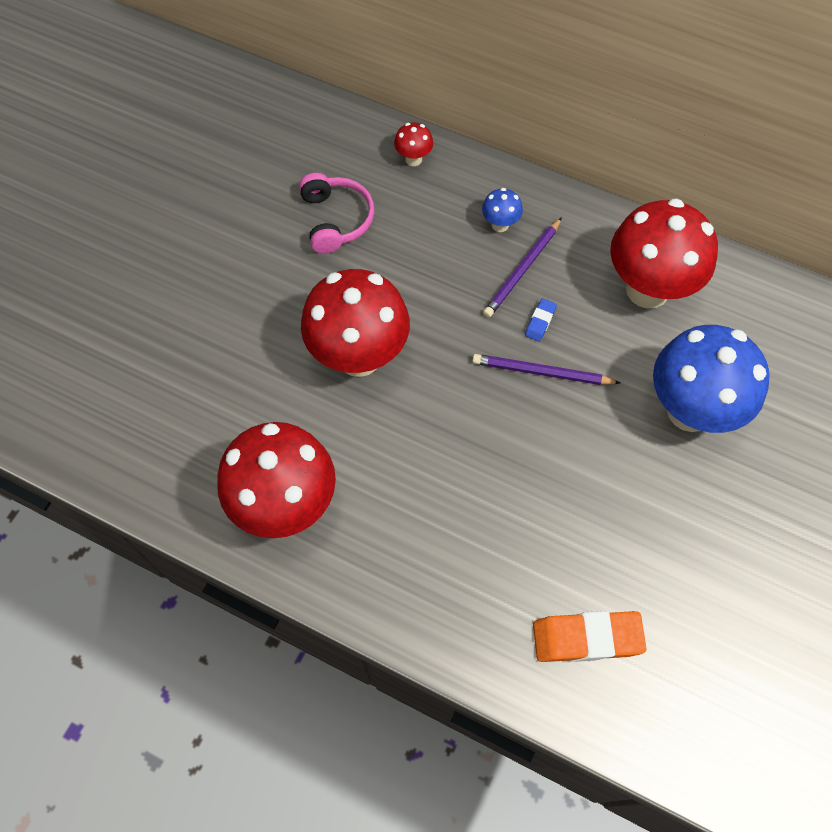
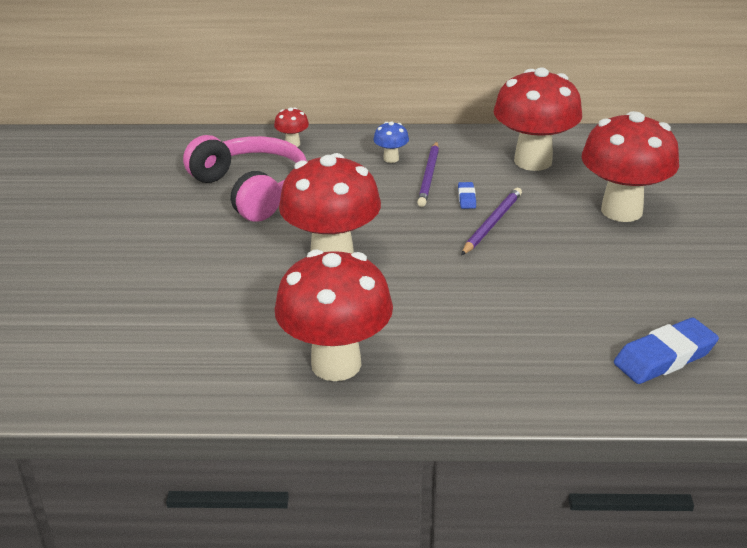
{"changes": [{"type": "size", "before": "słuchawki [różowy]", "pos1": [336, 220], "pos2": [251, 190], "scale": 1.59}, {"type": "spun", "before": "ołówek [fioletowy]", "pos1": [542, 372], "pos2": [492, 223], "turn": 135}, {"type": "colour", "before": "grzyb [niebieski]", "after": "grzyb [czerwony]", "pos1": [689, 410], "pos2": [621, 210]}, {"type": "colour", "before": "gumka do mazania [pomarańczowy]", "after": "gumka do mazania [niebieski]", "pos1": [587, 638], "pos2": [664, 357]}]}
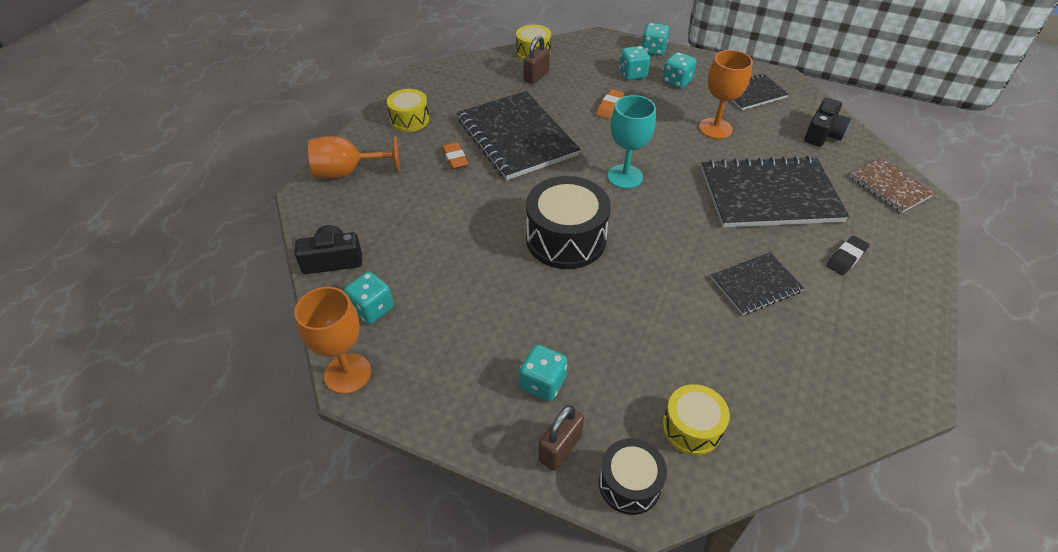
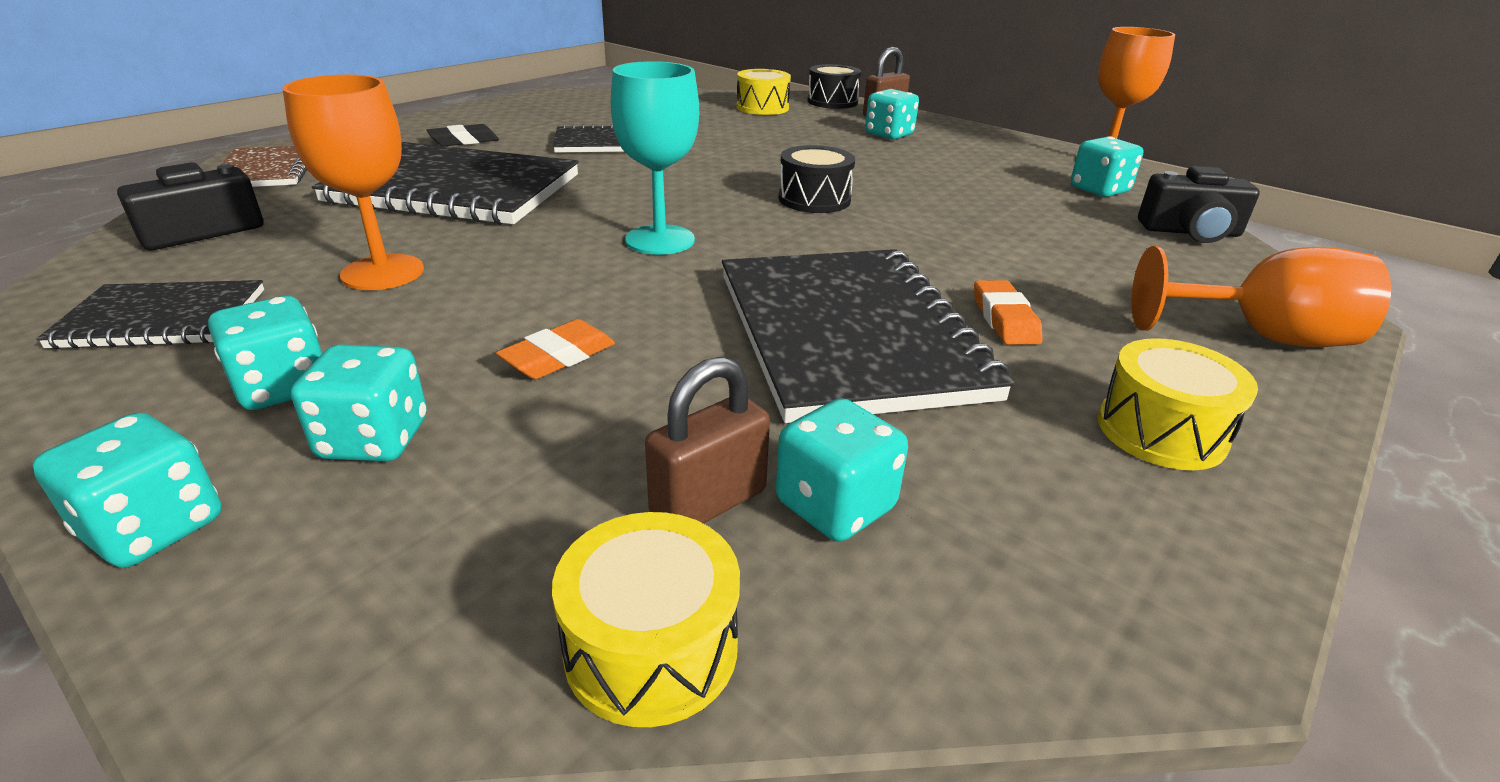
{"changes": [{"type": "appeared", "after": "kostka do gry [turkusowy]", "pos2": [835, 505]}, {"type": "size", "before": "bęben [czarny]", "pos1": [566, 239], "pos2": [814, 199], "scale": 0.58}]}
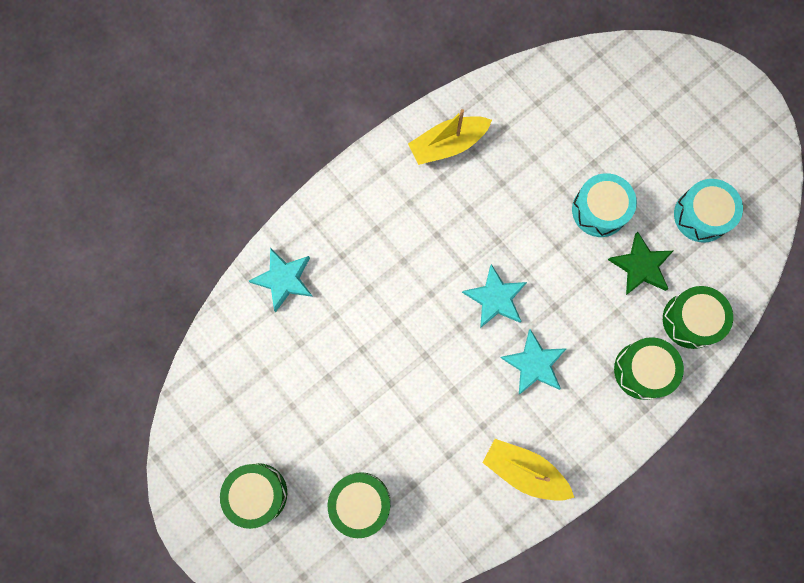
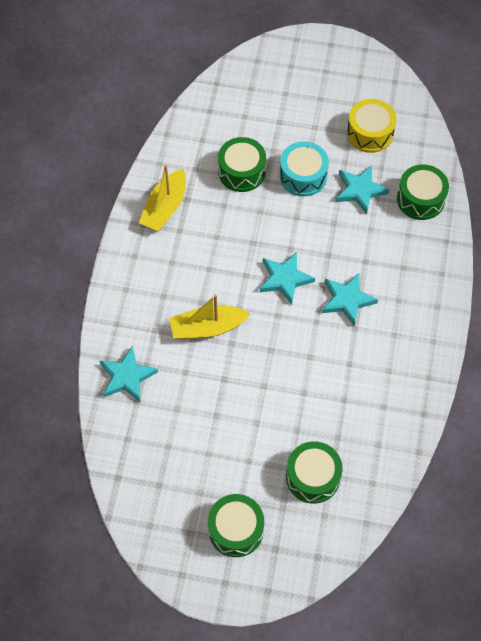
{"changes": [{"type": "relocated", "before": "łódka [żółty]", "pos1": [524, 471], "pos2": [207, 328]}, {"type": "relocated", "before": "bęben [zielony]", "pos1": [643, 370], "pos2": [242, 172]}, {"type": "colour", "before": "gwiazda [zielony]", "after": "gwiazda [turkusowy]", "pos1": [640, 266], "pos2": [360, 190]}, {"type": "colour", "before": "bęben [turkusowy]", "after": "bęben [żółty]", "pos1": [701, 215], "pos2": [370, 133]}]}
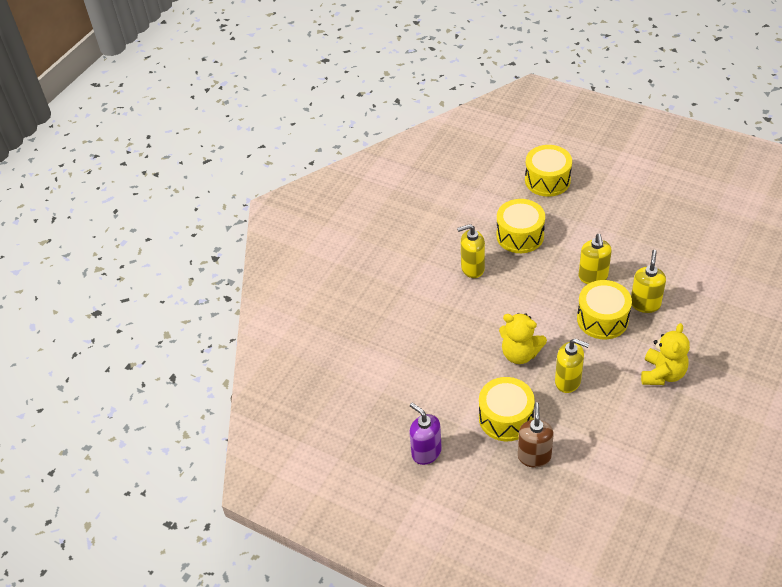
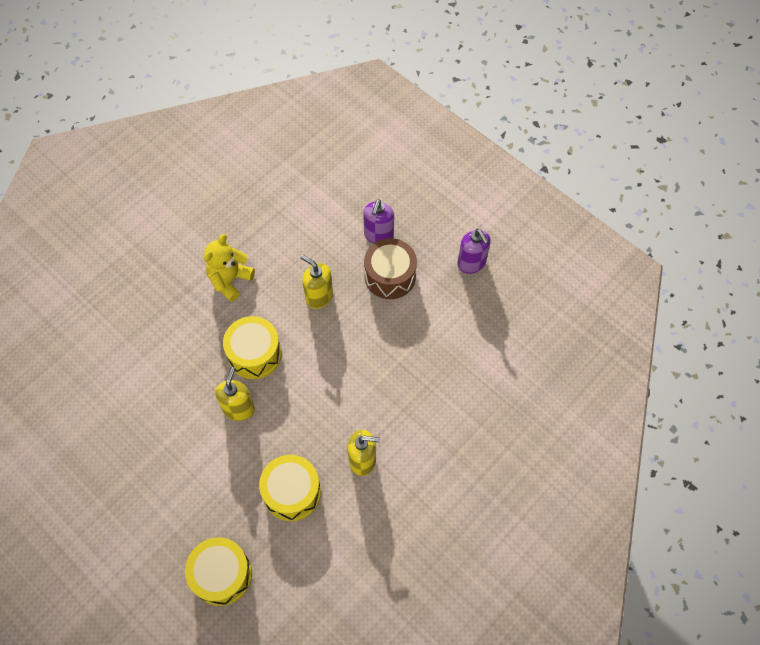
{"changes": [{"type": "colour", "before": "dozownik mydła [brązowy]", "after": "dozownik mydła [fioletowy]", "pos1": [534, 456], "pos2": [378, 235]}, {"type": "colour", "before": "bęben [żółty]", "after": "bęben [brązowy]", "pos1": [506, 418], "pos2": [390, 276]}, {"type": "missing", "before": "miś [żółty]", "pos1": [520, 354]}, {"type": "missing", "before": "dozownik mydła [żółty]", "pos1": [645, 304]}]}
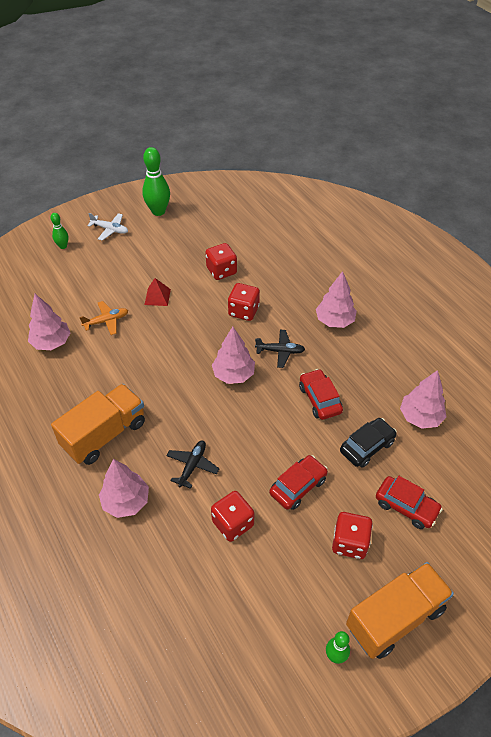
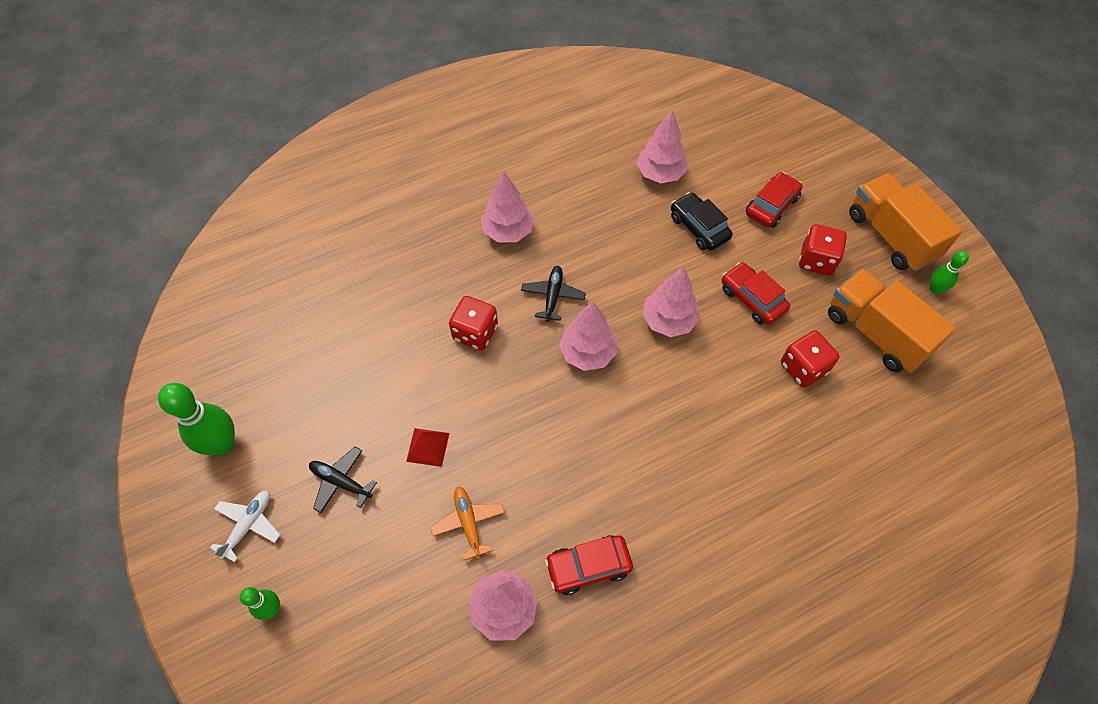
{"changes": [{"type": "relocated", "before": "samolot [czarny]", "pos1": [192, 466], "pos2": [341, 482]}, {"type": "relocated", "before": "samochód [czerwony]", "pos1": [320, 399], "pos2": [588, 566]}, {"type": "relocated", "before": "drzewko [różowy]", "pos1": [126, 501], "pos2": [668, 320]}, {"type": "relocated", "before": "ciężarówka [pomarańczowy]", "pos1": [104, 434], "pos2": [875, 333]}, {"type": "missing", "before": "kostka do gry [czerwony]", "pos1": [221, 271]}]}
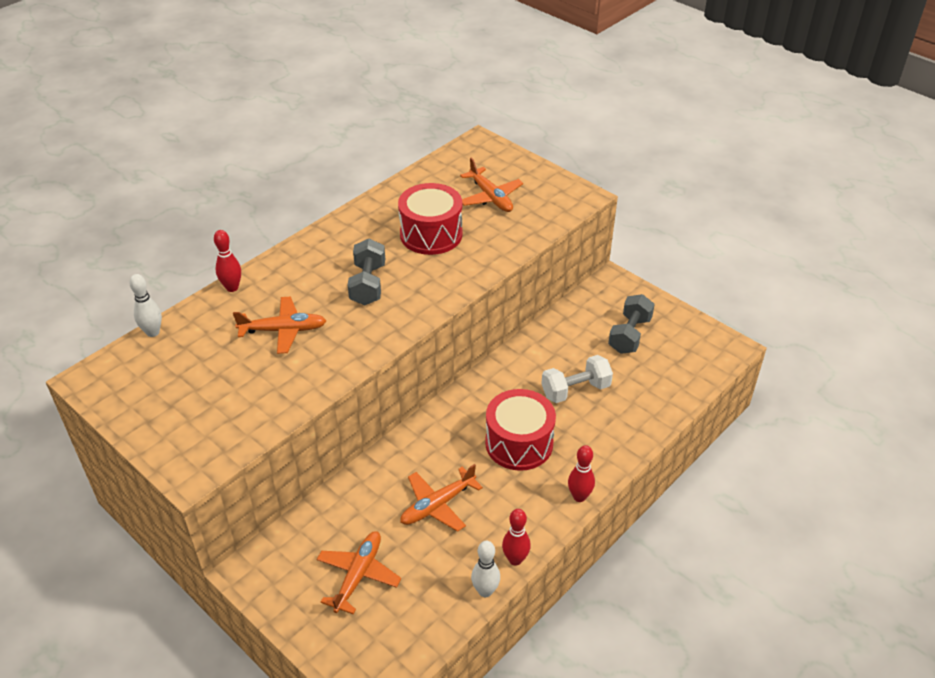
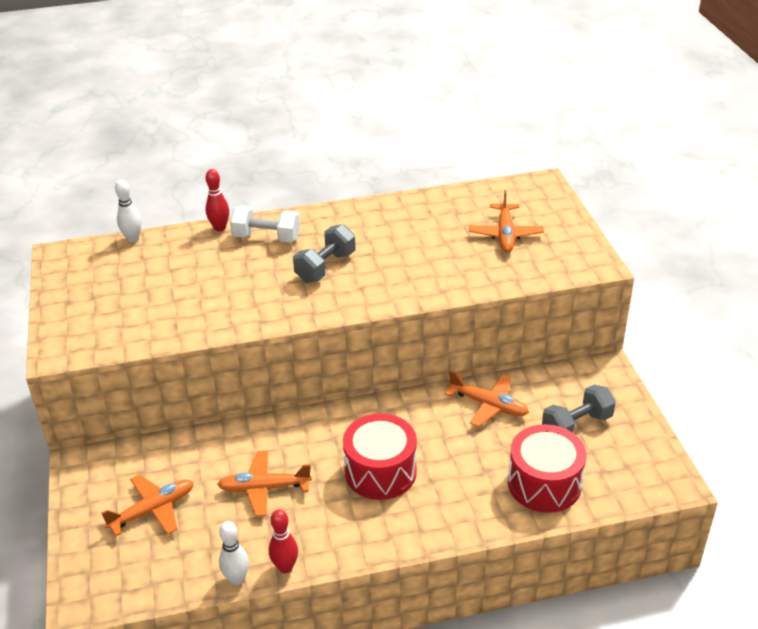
{"changes": [{"type": "relocated", "before": "hantel [biały]", "pos1": [575, 390], "pos2": [266, 238]}, {"type": "relocated", "before": "samolot [pomarańczowy]", "pos1": [283, 330], "pos2": [488, 405]}, {"type": "relocated", "before": "bęben [czerwony]", "pos1": [431, 234], "pos2": [544, 483]}, {"type": "missing", "before": "kręgiel [czerwony]", "pos1": [579, 496]}]}
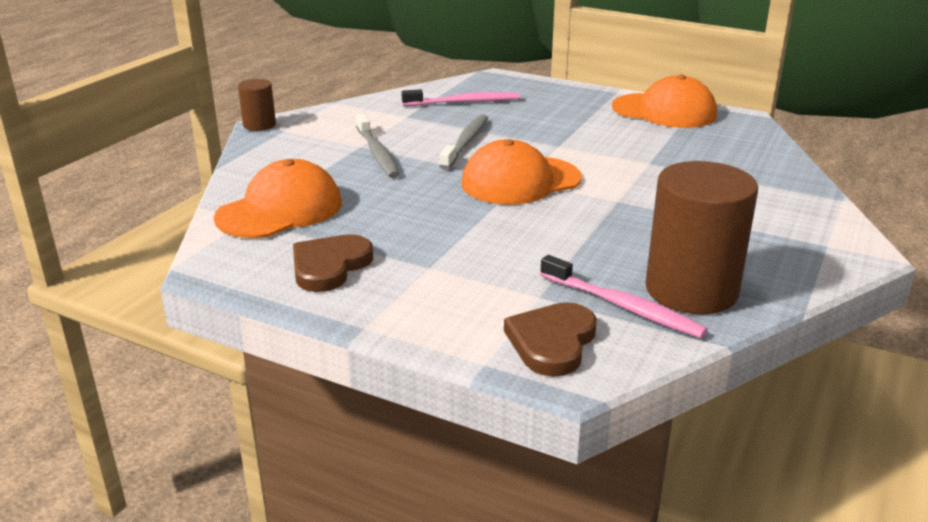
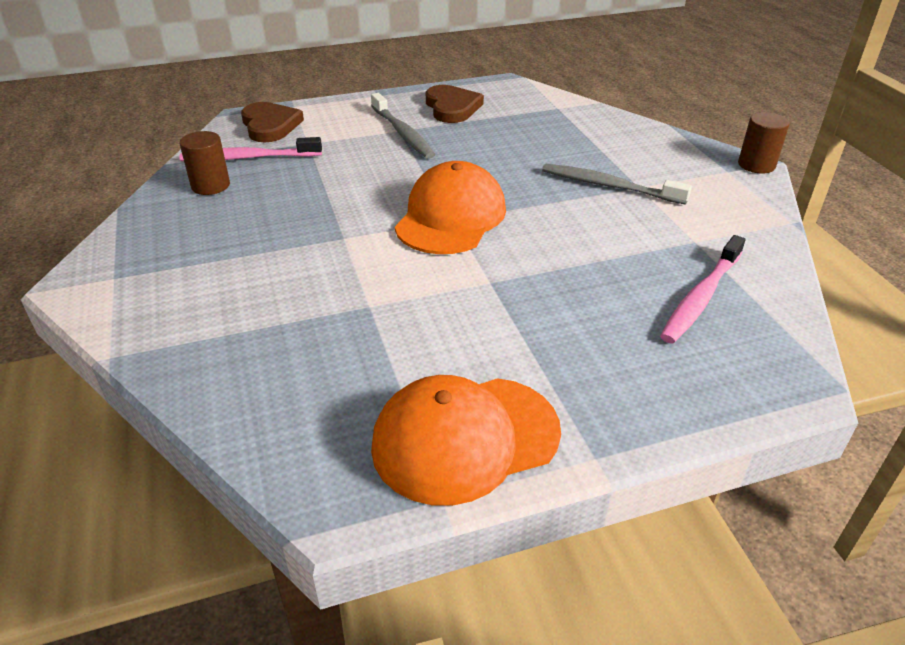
{"changes": [{"type": "size", "before": "walec [brązowy]", "pos1": [691, 290], "pos2": [210, 186], "scale": 0.5}, {"type": "relocated", "before": "szczoteczka do zębów [szary]", "pos1": [466, 142], "pos2": [402, 133]}, {"type": "missing", "before": "czapka [pomarańczowy]", "pos1": [280, 210]}]}
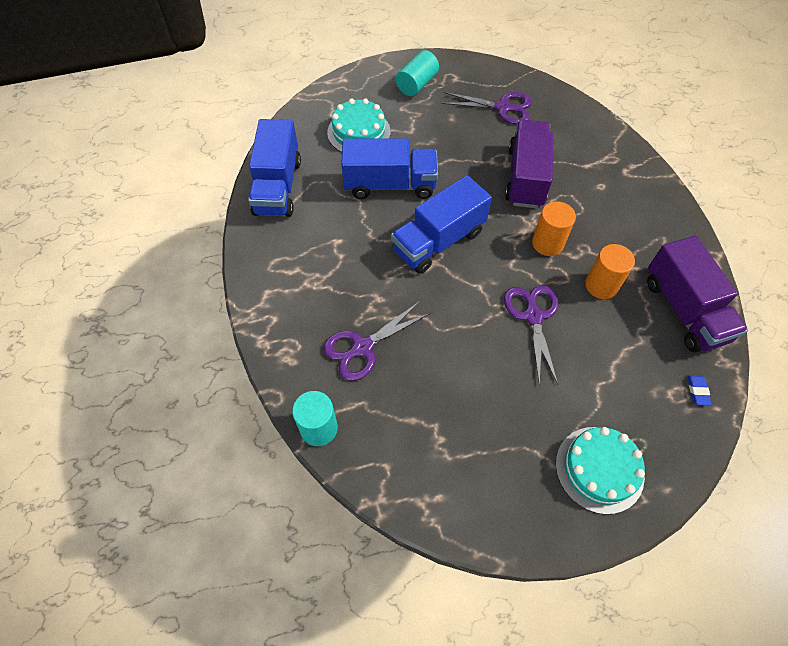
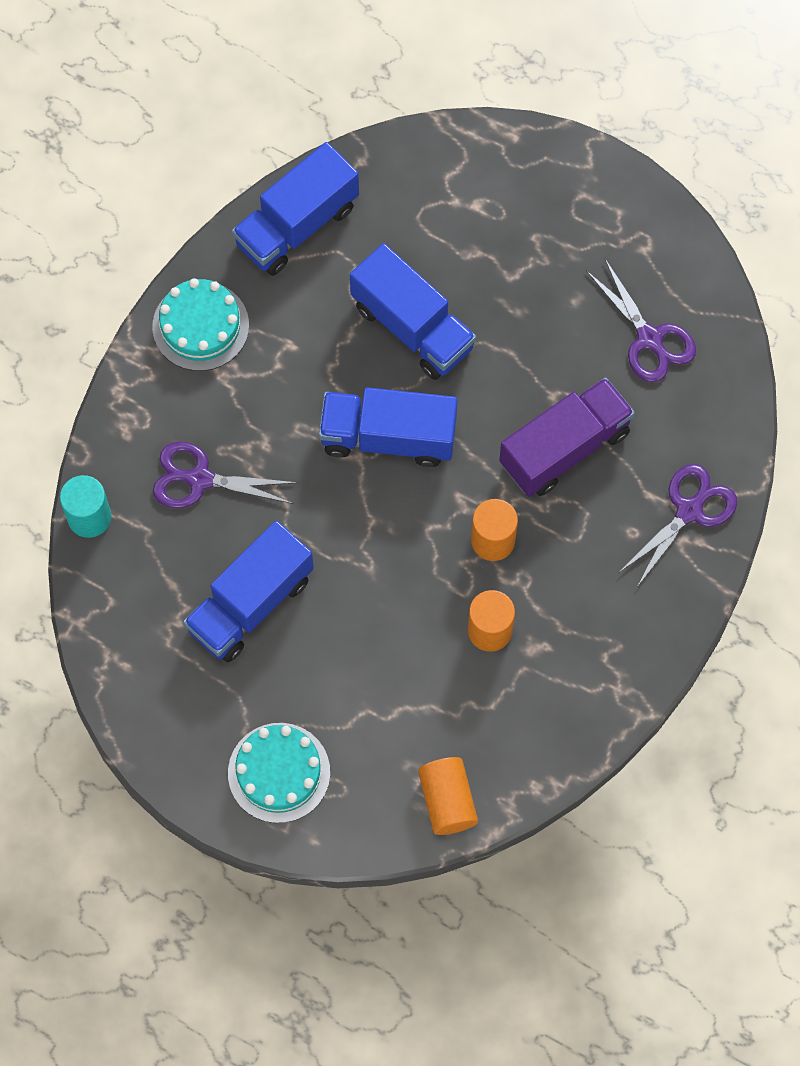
{"changes": [{"type": "relocated", "before": "tort [turkusowy]", "pos1": [359, 132], "pos2": [200, 326]}, {"type": "appeared", "after": "ciężarówka [niebieski]", "pos2": [250, 603]}, {"type": "exchanged", "before": "gumka do mazania [niebieski]", "after": "walec [pomarańczowy]", "pos1": [697, 391], "pos2": [447, 801]}, {"type": "relocated", "before": "nożyczki [fioletowy]", "pos1": [533, 316], "pos2": [689, 510]}, {"type": "missing", "before": "walec [turkusowy]", "pos1": [417, 84]}, {"type": "missing", "before": "ciężarówka [fioletowy]", "pos1": [684, 310]}]}
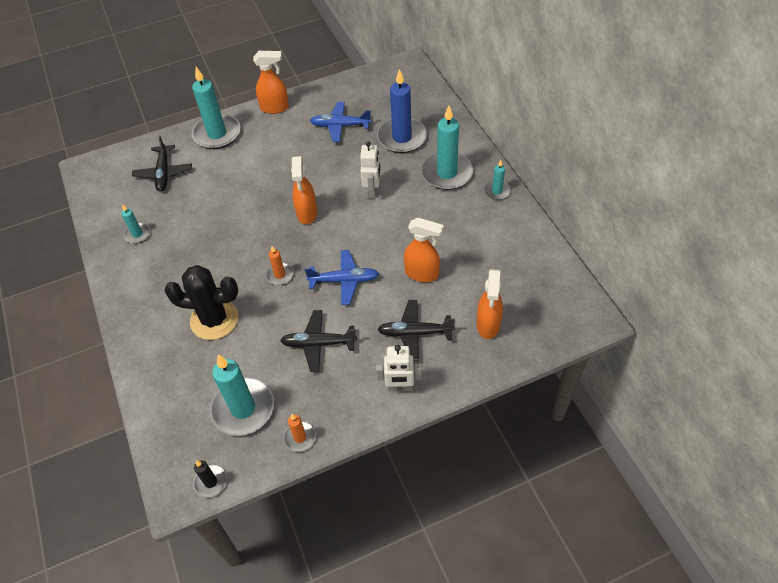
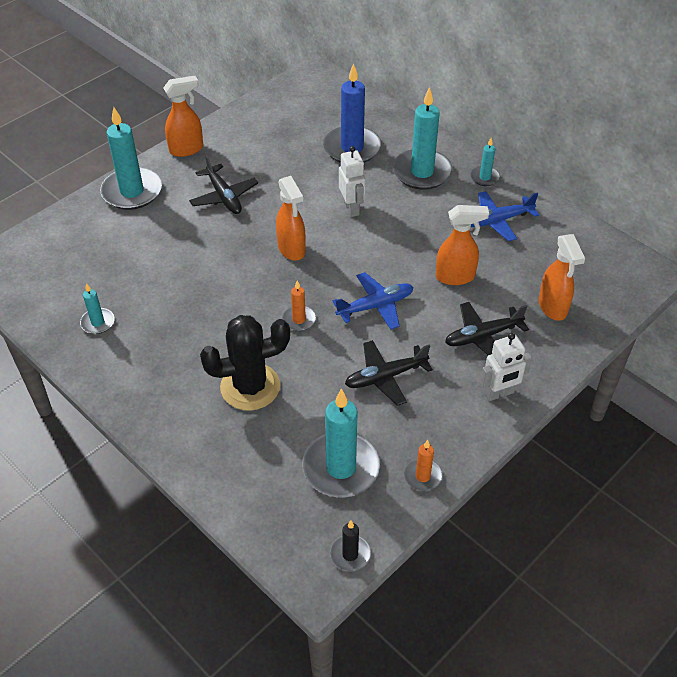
{"changes": [{"type": "relocated", "before": "samolot [czarny]", "pos1": [163, 173], "pos2": [224, 196]}, {"type": "relocated", "before": "samolot [niebieski]", "pos1": [340, 126], "pos2": [497, 221]}]}
